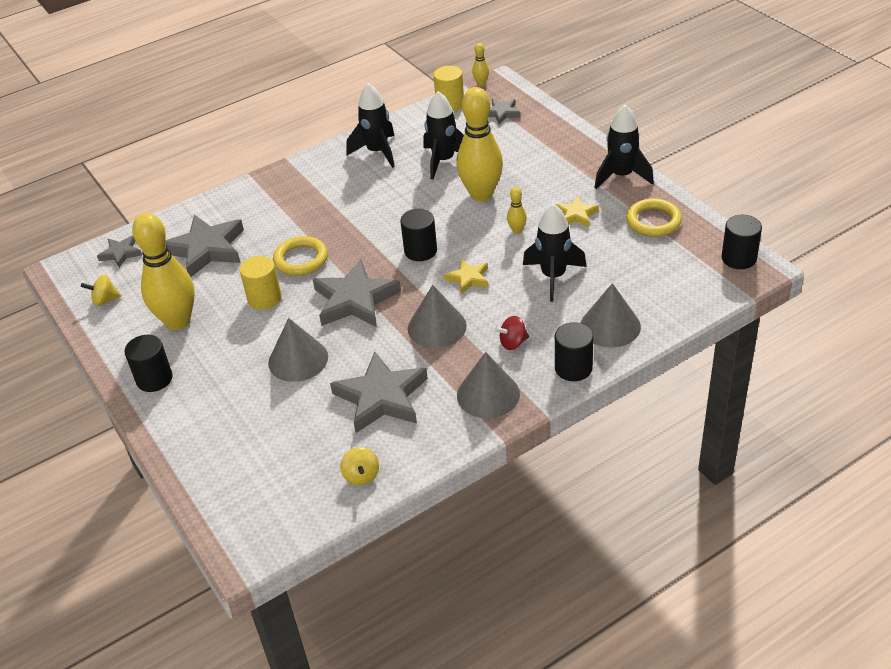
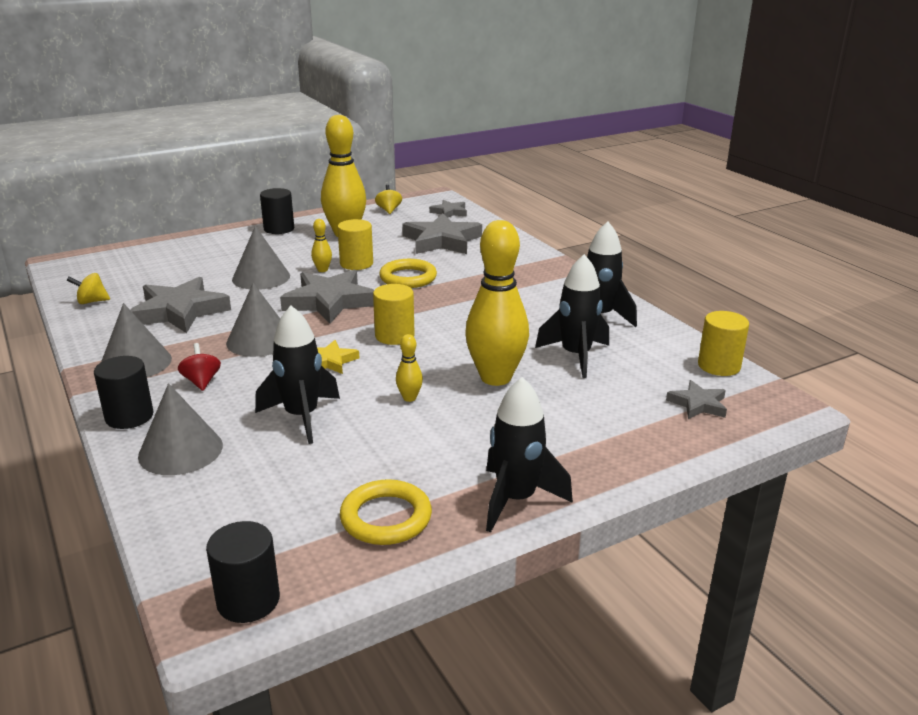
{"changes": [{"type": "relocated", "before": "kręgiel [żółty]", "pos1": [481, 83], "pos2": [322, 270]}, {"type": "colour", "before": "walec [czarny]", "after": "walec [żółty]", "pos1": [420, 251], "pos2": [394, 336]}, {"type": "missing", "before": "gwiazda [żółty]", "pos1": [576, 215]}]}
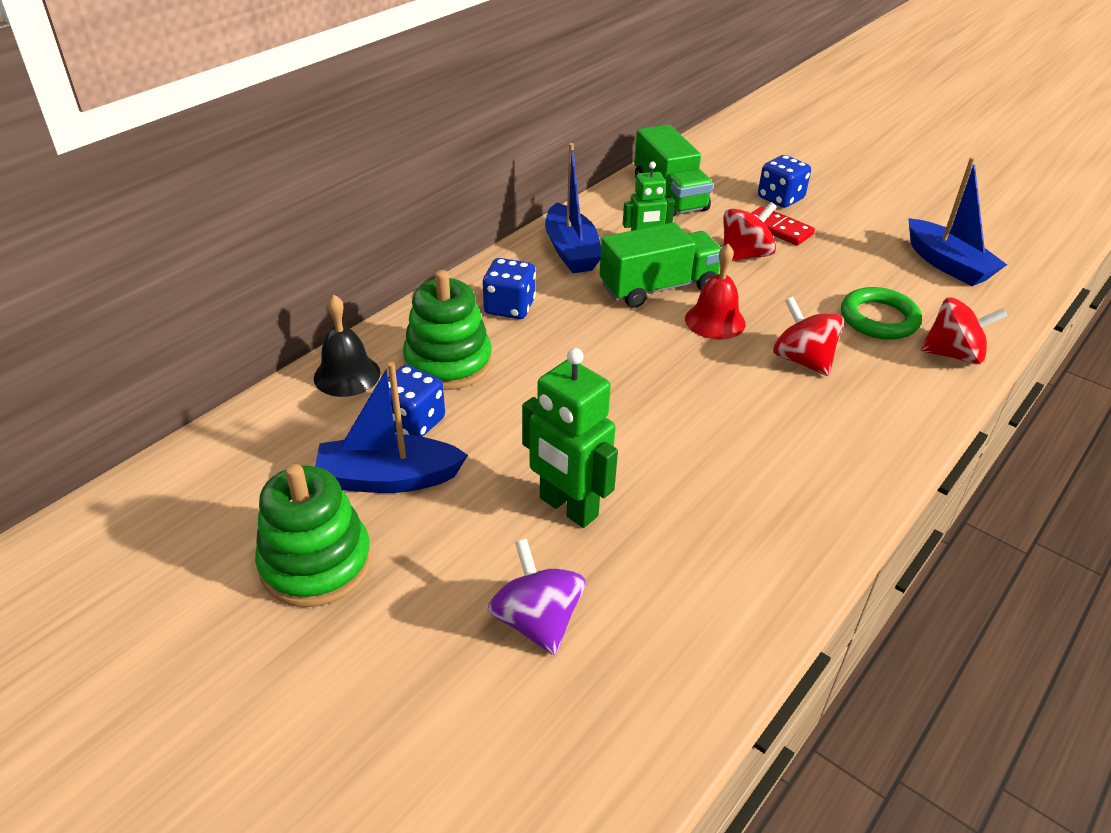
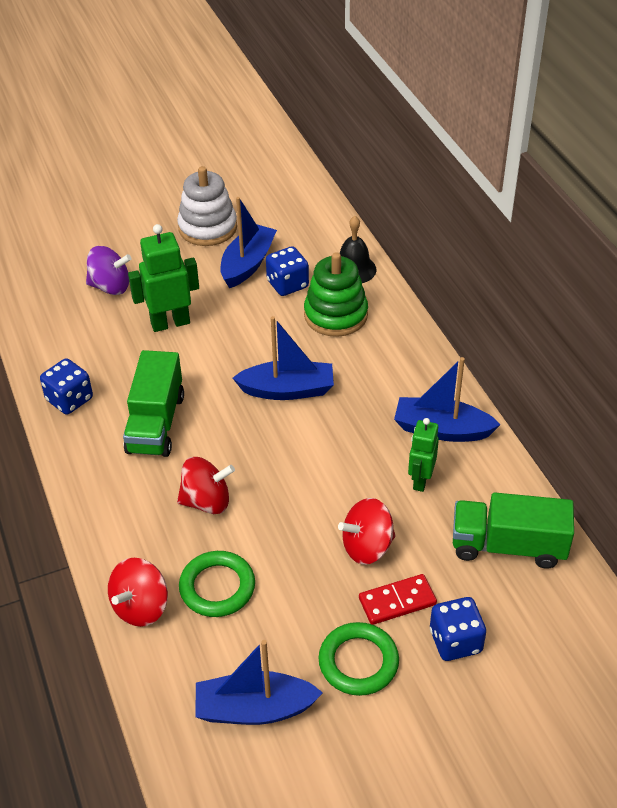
{"changes": [{"type": "relocated", "before": "kostka do gry [niebieski]", "pos1": [509, 307], "pos2": [69, 399]}, {"type": "relocated", "before": "ciężarówka [zielony]", "pos1": [658, 287], "pos2": [156, 423]}, {"type": "colour", "before": "zabawka nakładanka [zielony]", "after": "zabawka nakładanka [biały]", "pos1": [316, 563], "pos2": [207, 228]}, {"type": "appeared", "after": "łódka [niebieski]", "pos2": [287, 390]}, {"type": "appeared", "after": "pierścień [zielony]", "pos2": [358, 662]}, {"type": "spun", "before": "bączek [czerwony]", "pos1": [744, 255], "pos2": [367, 547], "turn": 75}, {"type": "missing", "before": "dzwonek [czerwony]", "pos1": [715, 321]}]}
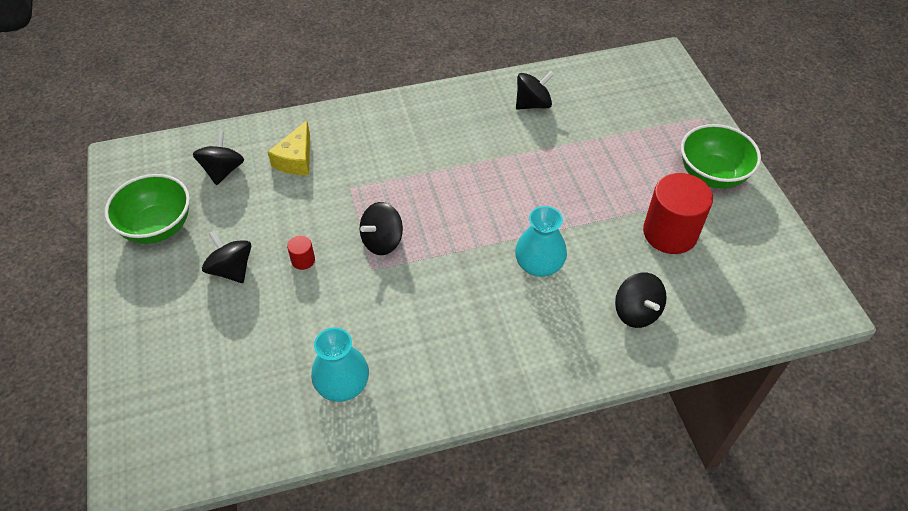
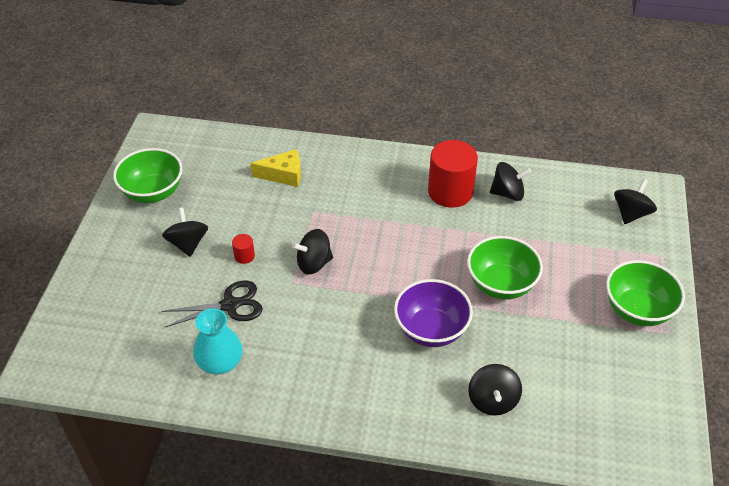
{"changes": [{"type": "appeared", "after": "nożyczki [czarny]", "pos2": [230, 305]}, {"type": "spun", "before": "ser [żółty]", "pos1": [296, 159], "pos2": [283, 175], "turn": -135}, {"type": "exchanged", "before": "wazon [turkusowy]", "after": "miska [fioletowy]", "pos1": [539, 265], "pos2": [431, 330]}, {"type": "relocated", "before": "walec [czerwony]", "pos1": [670, 233], "pos2": [450, 192]}, {"type": "appeared", "after": "miska [zielony]", "pos2": [501, 284]}, {"type": "relocated", "before": "bączek [czarny]", "pos1": [223, 170], "pos2": [631, 213]}]}
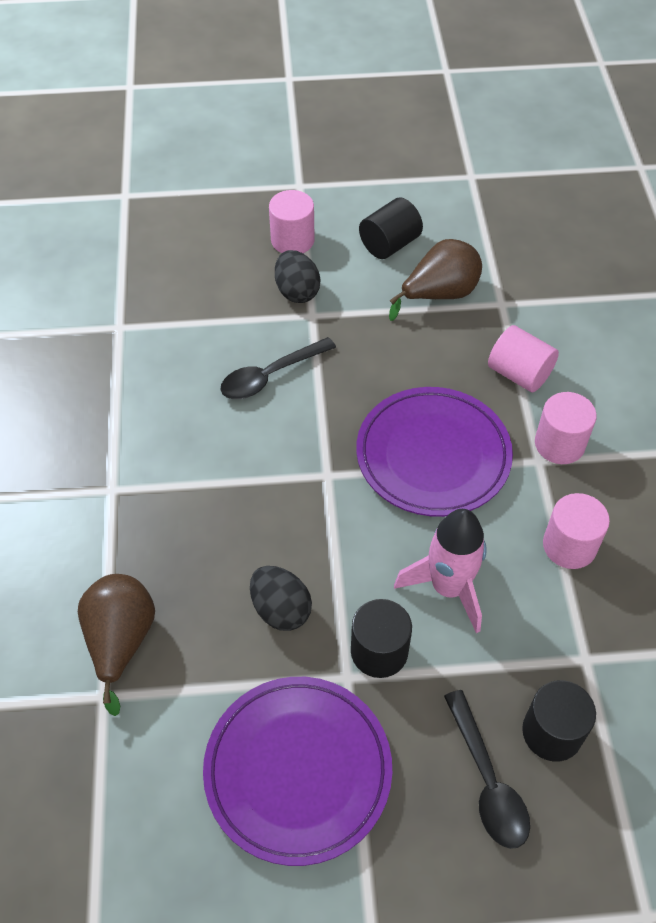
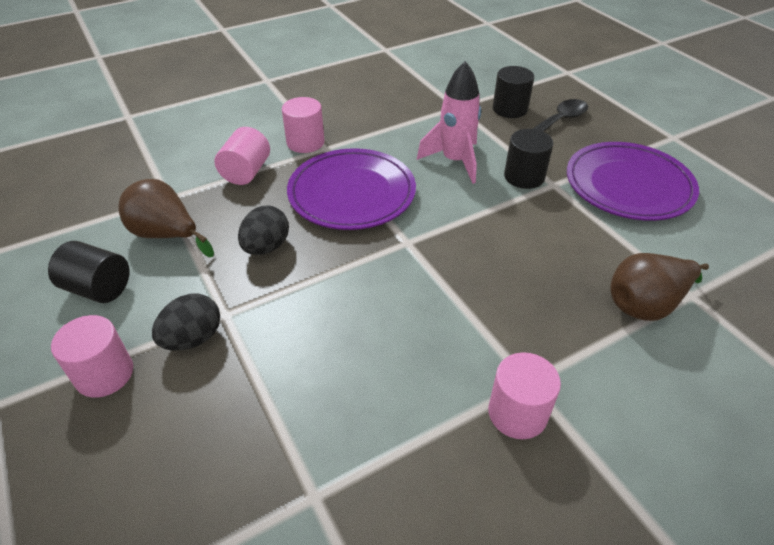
{"changes": [{"type": "relocated", "before": "jajko [czarny]", "pos1": [281, 609], "pos2": [266, 247]}, {"type": "relocated", "before": "walec [różowy]", "pos1": [569, 545], "pos2": [517, 413]}, {"type": "missing", "before": "łyżka [czarny]", "pos1": [270, 376]}]}
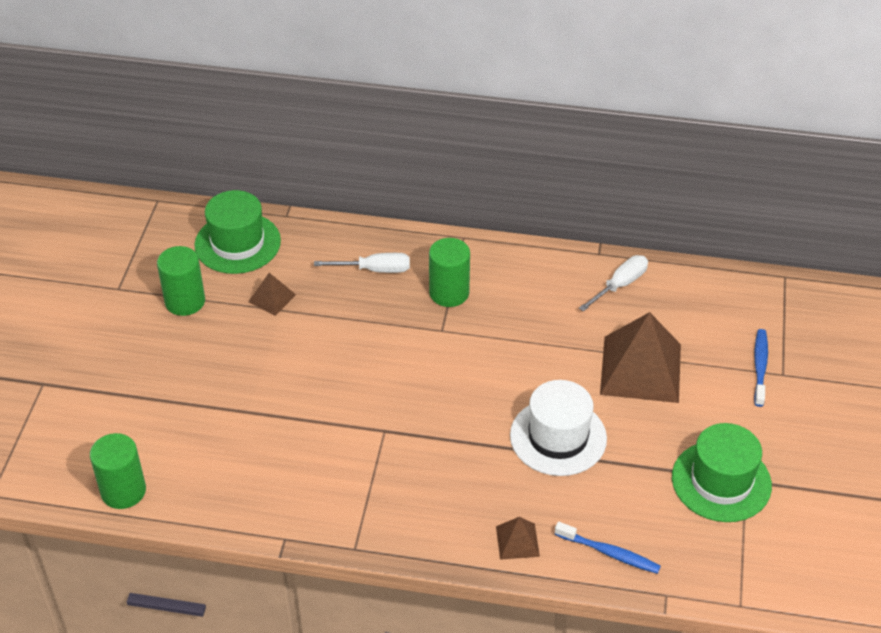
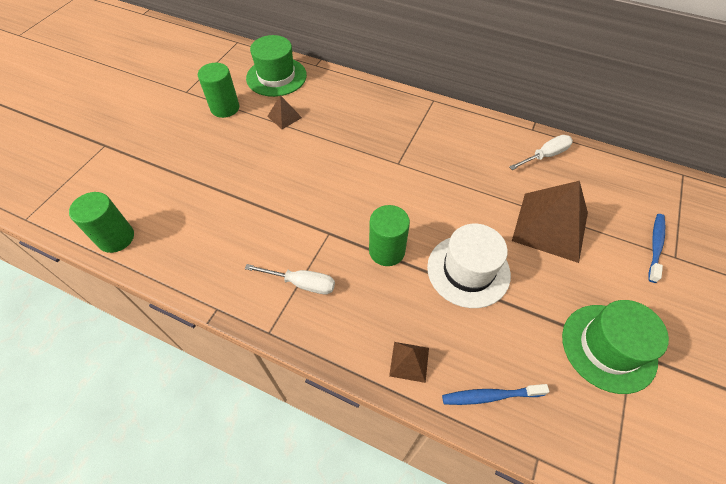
{"changes": [{"type": "relocated", "before": "śrubokręt [biały]", "pos1": [375, 270], "pos2": [302, 283]}, {"type": "relocated", "before": "walec [zielony]", "pos1": [449, 293], "pos2": [387, 251]}, {"type": "spun", "before": "szczoteczka do zębów [niebieski]", "pos1": [609, 553], "pos2": [490, 396], "turn": 135}]}
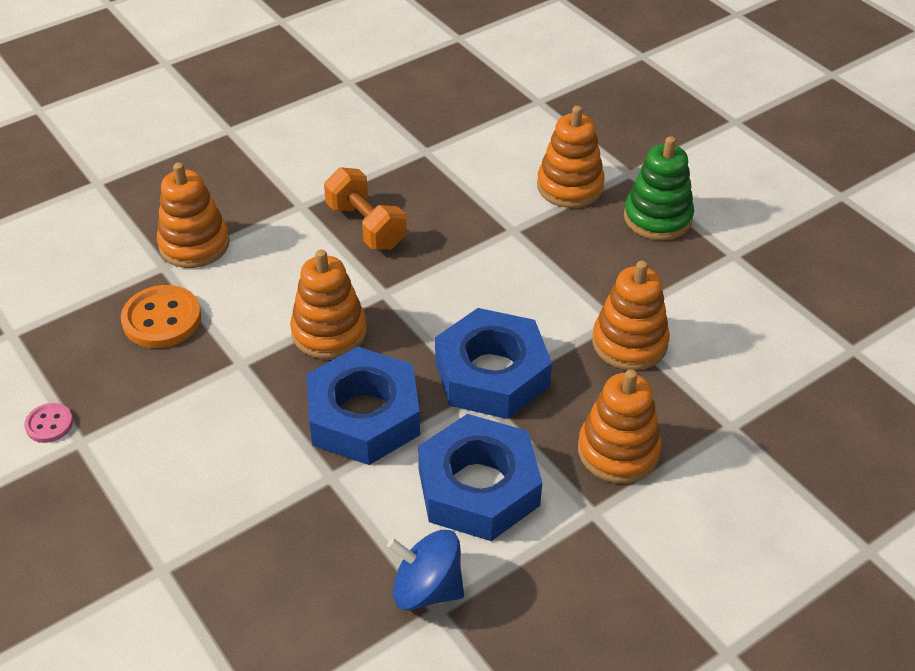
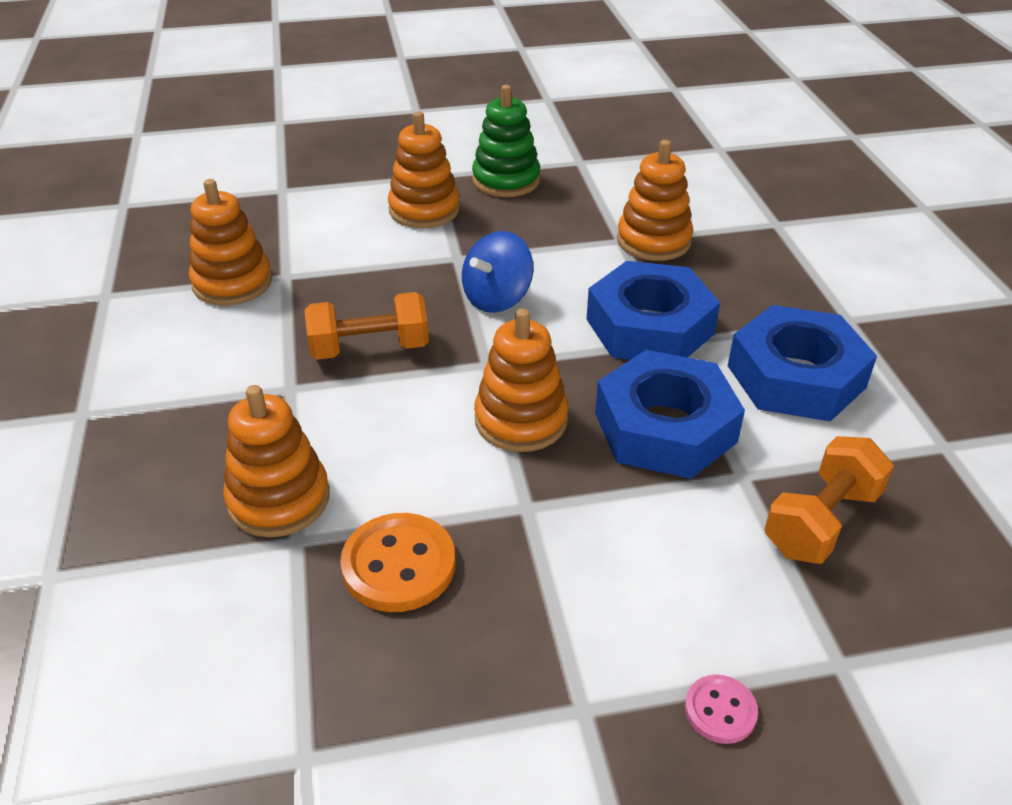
{"changes": [{"type": "relocated", "before": "zabawka nakładanka [pomarańczowy]", "pos1": [618, 451], "pos2": [232, 283]}, {"type": "relocated", "before": "bączek [niebieski]", "pos1": [427, 589], "pos2": [497, 298]}, {"type": "relocated", "before": "guzik [różowy]", "pos1": [49, 424], "pos2": [720, 710]}, {"type": "appeared", "after": "hantel [pomarańczowy]", "pos2": [821, 521]}]}
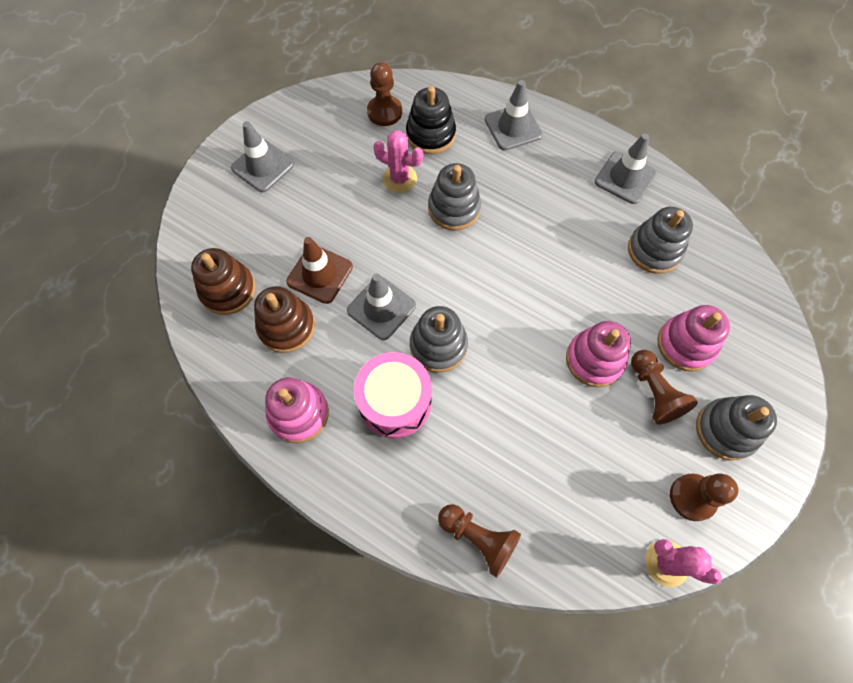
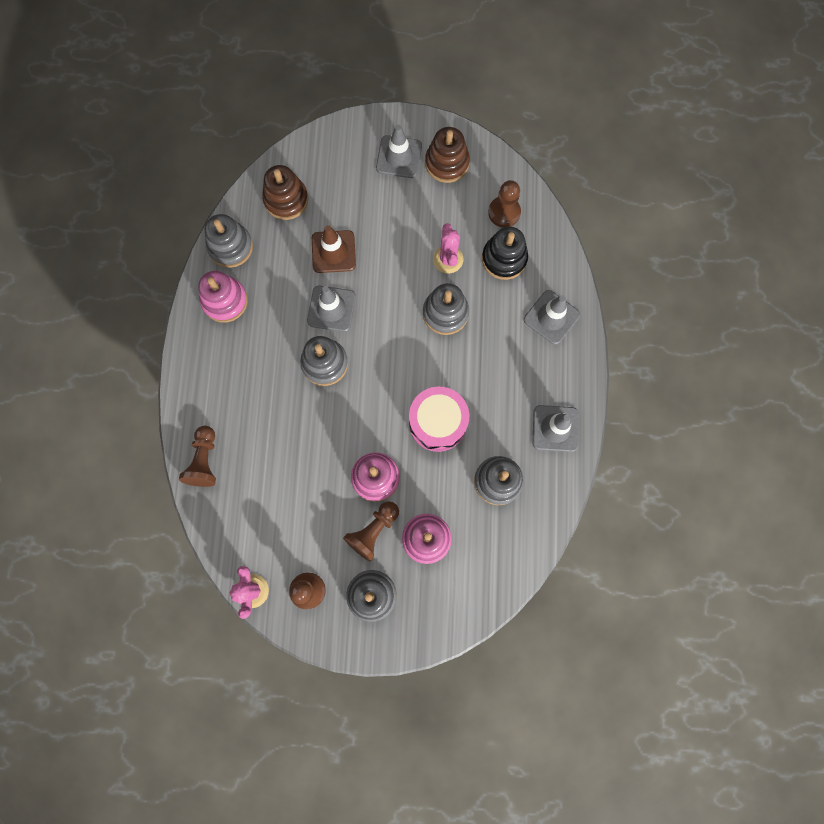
{"changes": [{"type": "appeared", "after": "zabawka nakładanka [szary]", "pos2": [230, 247]}, {"type": "relocated", "before": "bęben [różowy]", "pos1": [395, 402], "pos2": [437, 423]}, {"type": "relocated", "before": "zabawka nakładanka [brązowy]", "pos1": [286, 327], "pos2": [447, 163]}]}
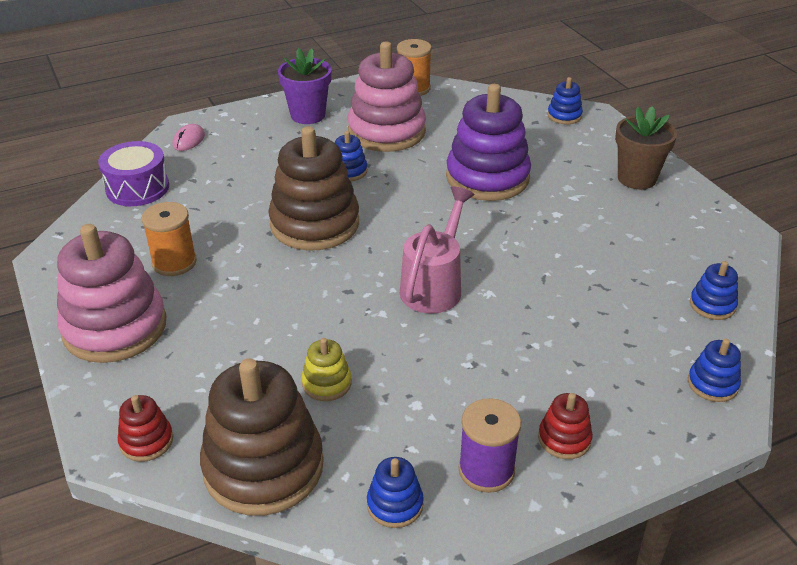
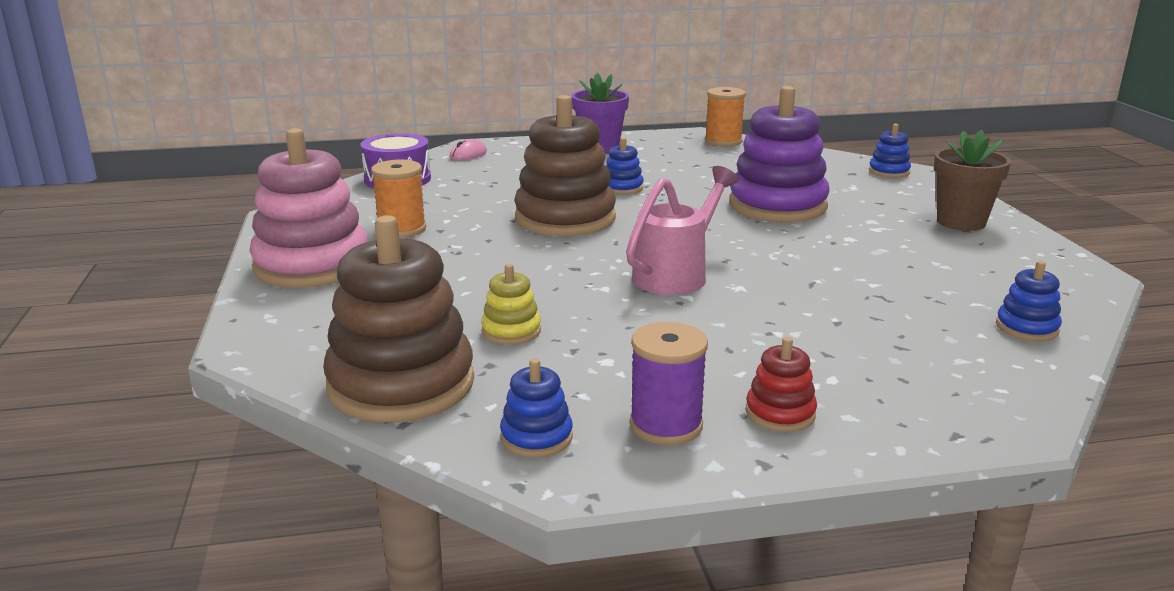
{"changes": [{"type": "missing", "before": "zabawka nakładanka [czerwony]", "pos1": [146, 441]}, {"type": "missing", "before": "zabawka nakładanka [różowy]", "pos1": [386, 132]}, {"type": "missing", "before": "zabawka nakładanka [niebieski]", "pos1": [712, 384]}]}
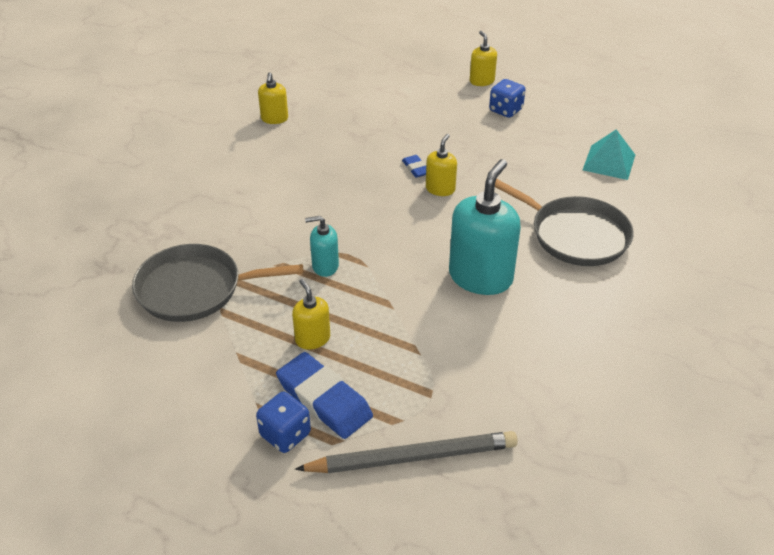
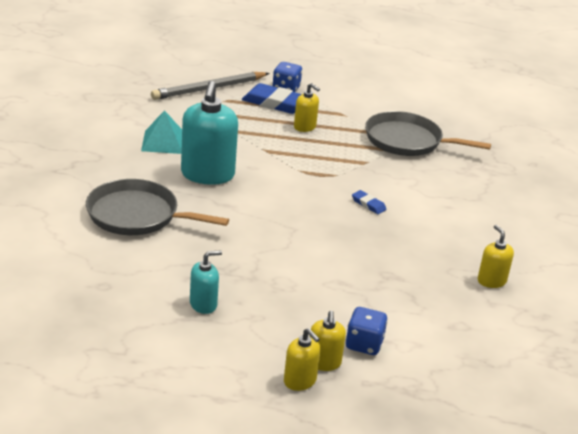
{"changes": [{"type": "relocated", "before": "piramida [turkusowy]", "pos1": [609, 162], "pos2": [163, 142]}, {"type": "relocated", "before": "dozownik mydła [turkusowy]", "pos1": [325, 266], "pos2": [203, 304]}, {"type": "relocated", "before": "dozownik mydła [żółty]", "pos1": [440, 189], "pos2": [323, 362]}, {"type": "relocated", "before": "kostka do gry [niebieski]", "pos1": [505, 110], "pos2": [364, 344]}, {"type": "relocated", "before": "gumka do mazania [niebieski]", "pos1": [416, 168], "pos2": [368, 204]}, {"type": "spun", "before": "patelnia [szary]", "pos1": [195, 289], "pos2": [407, 141], "turn": -135}]}
